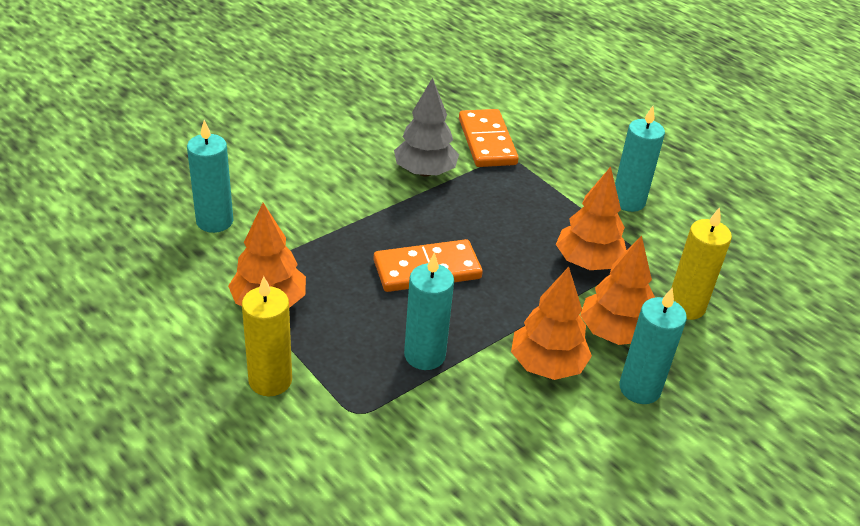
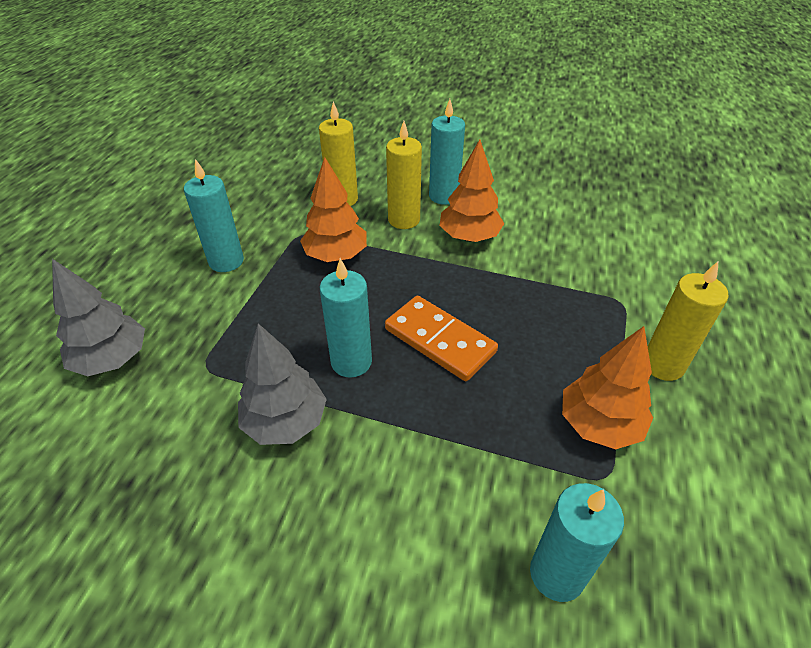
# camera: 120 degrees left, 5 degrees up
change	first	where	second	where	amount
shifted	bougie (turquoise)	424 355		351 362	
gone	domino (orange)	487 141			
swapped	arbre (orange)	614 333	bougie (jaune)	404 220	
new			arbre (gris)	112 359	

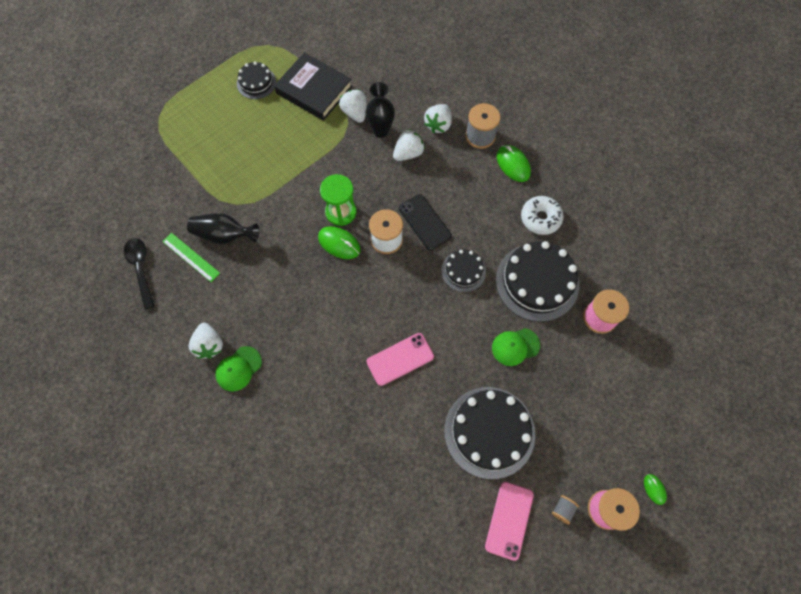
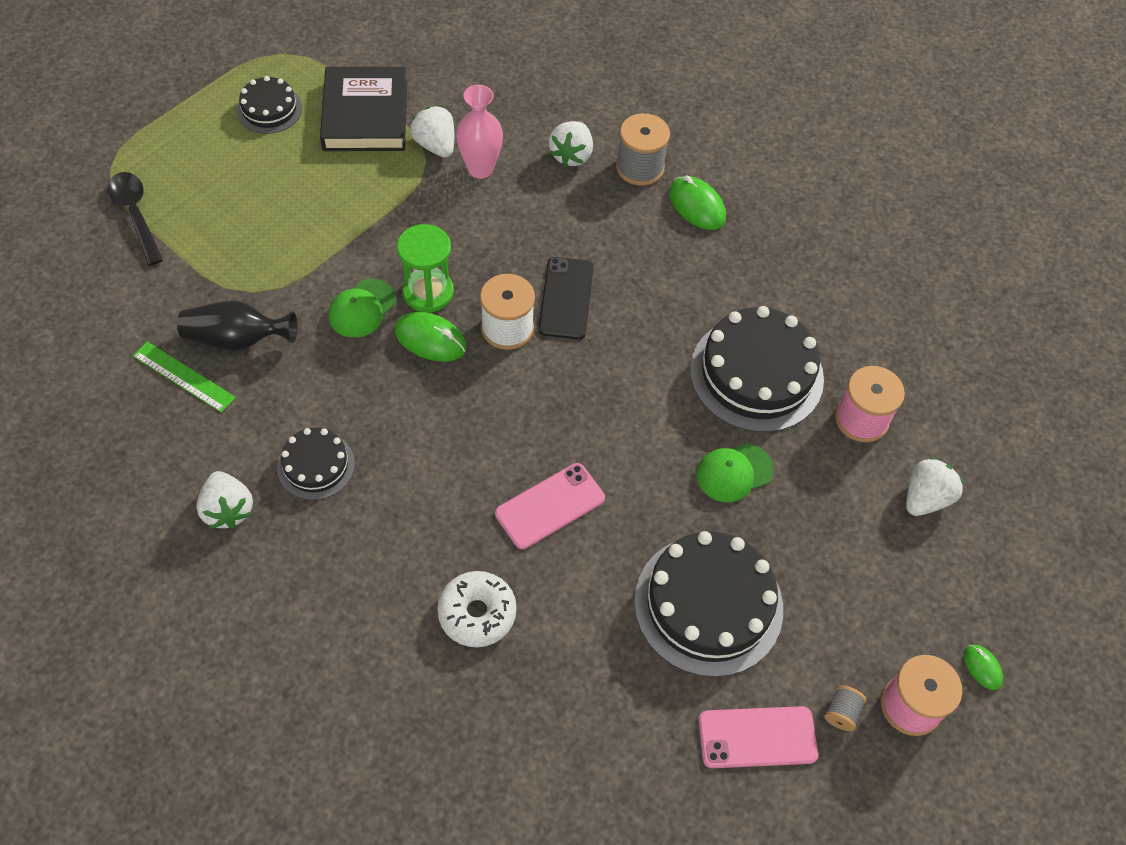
# camera: 10 degrees left, 10 degrees down
change	first	where	second	where	amount
shifted	cuillère (noir)	141 269		136 215	
shifted	casquette (vert)	238 368		362 308	
rotated	livre (noir)	314 90		365 115	60 degrees clockwise
repainted	vase (noir)	381 131	vase (rose)	480 169	
shifted	fraise (blanc)	408 153		925 498	
rotated	téléphone (noir)	424 222		566 298	45 degrees clockwise
shifted	gâteau (noir)	463 271		316 465	
rotated	téléphone (rose)	509 520		757 737	75 degrees clockwise
shifted	beignet (blanc)	540 218		477 613	

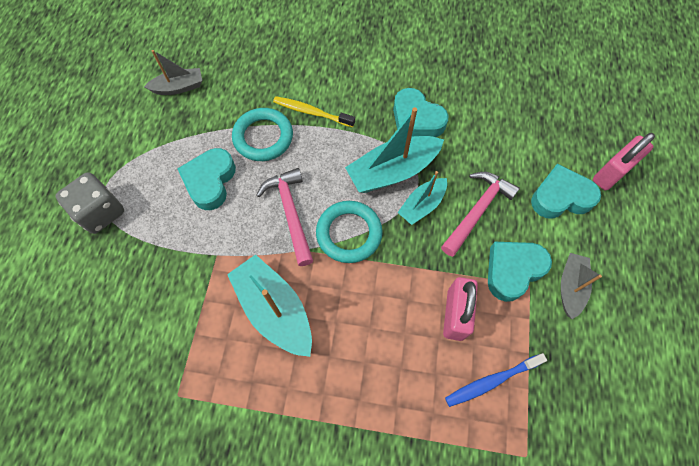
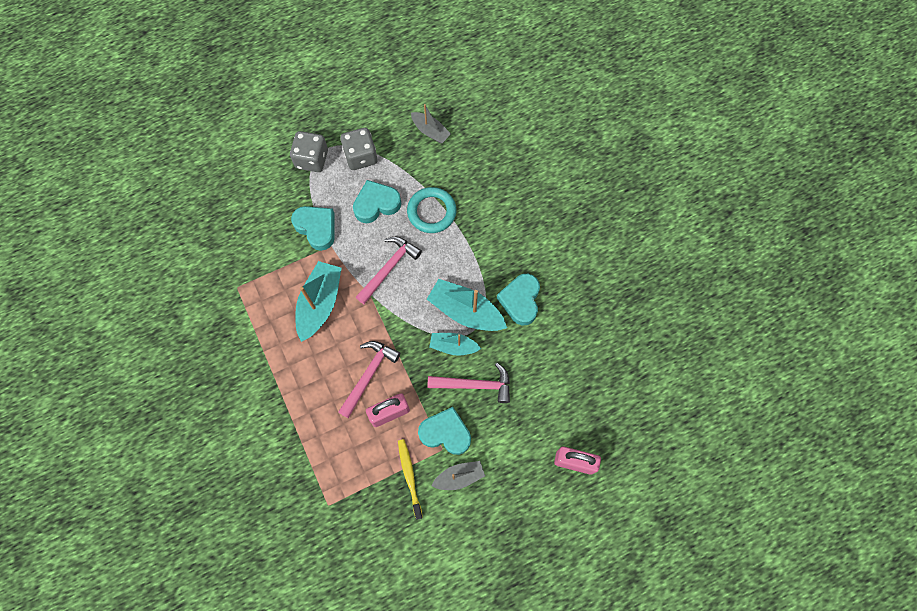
# camera: 55 degrees right, 5 degrees up
change	first	where	second	where	amount
shifted	brosse à dents (jaune)	311 112		409 476	
gone	anneau (turquoise)	349 233			
gone	brosse à dents (bleu)	491 381			
shifted	cœur (turquoise)	560 197		316 228	
new			marteau (rose)	368 375	
new			dé (gris)	361 156	

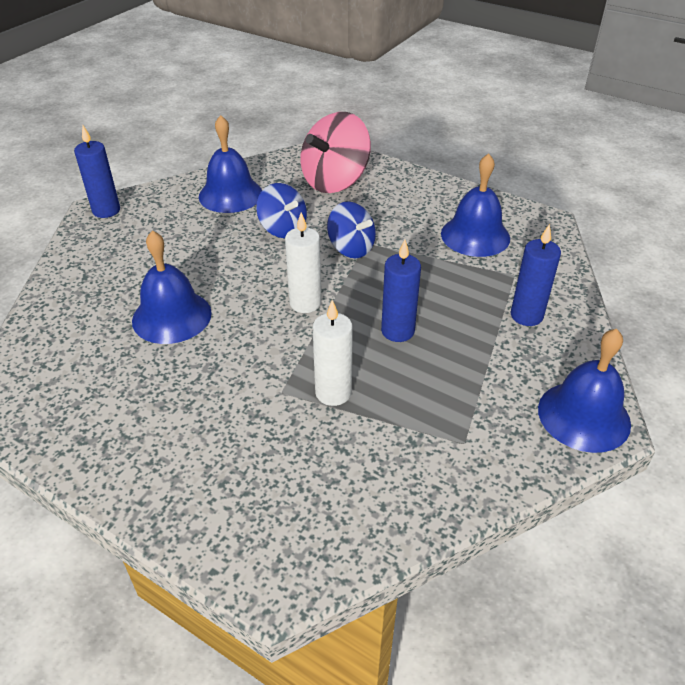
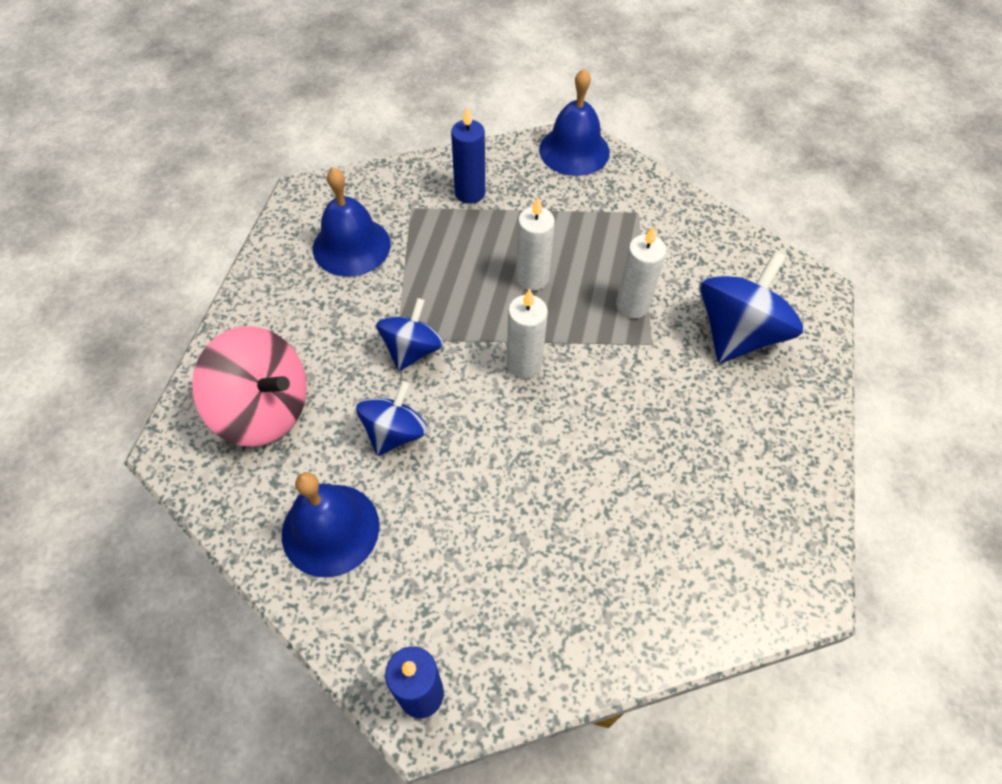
# camera: 110 degrees left, 15 degrees up
change	first	where	second	where	amount
gone	cloche (bleu)	172 316			
repainted	bougie (bleu)	397 331	bougie (blanc)	532 278	
new			toupie (bleu)	737 333	

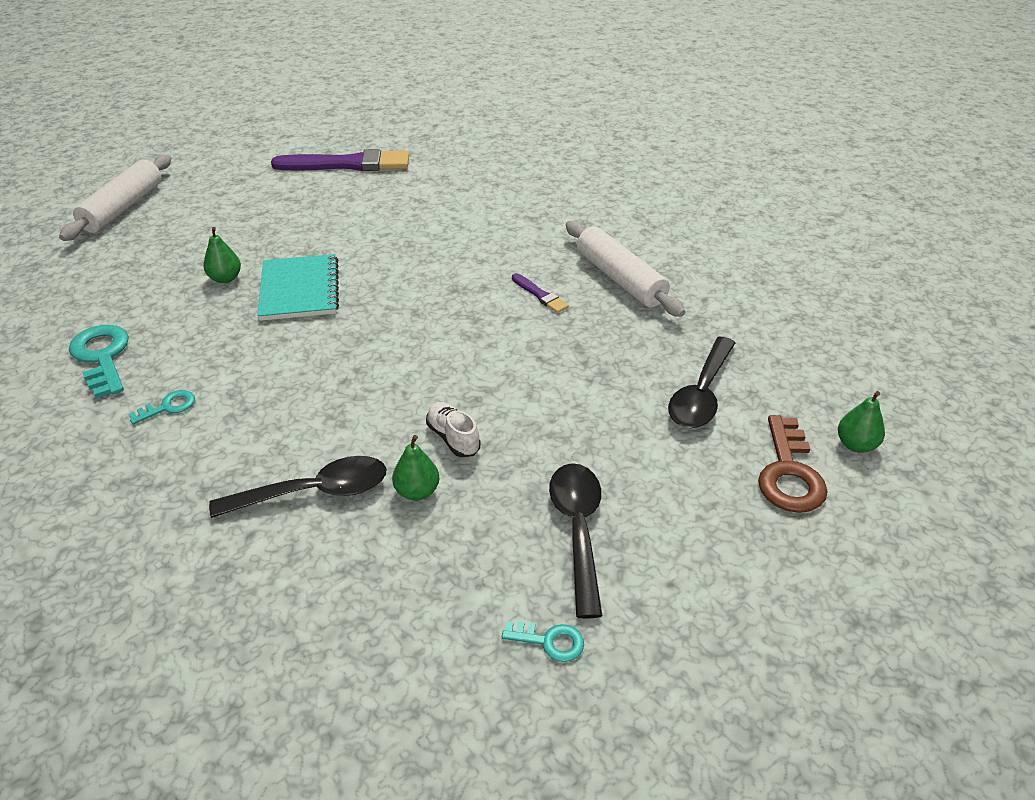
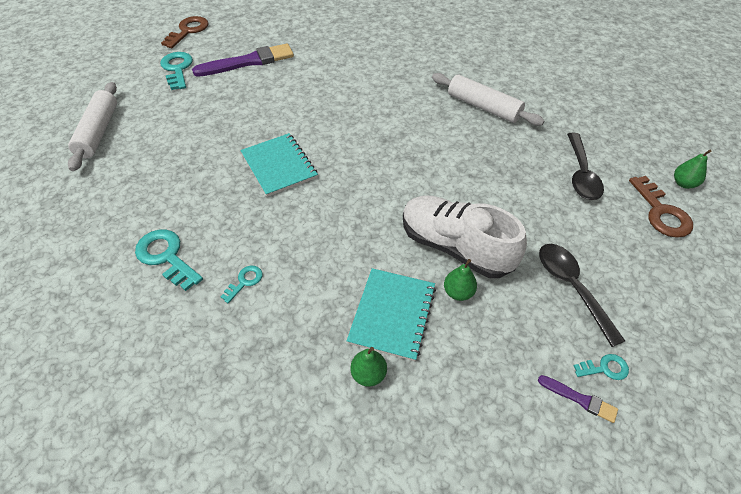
# camera: 20 degrees left, 10 degrees up
change	first	where	second	where	amount
shifted	poire (vert)	225 278		368 374	
swapped	cuillère (noir)	314 492	carnet (turquoise)	392 314	
scaled	chaussure (blanc)	453 438		455 247	x2.30
shifted	pinceau (violet)	540 295		579 399	
new			clé (turquoise)	177 69	
new			clé (marron)	188 31	

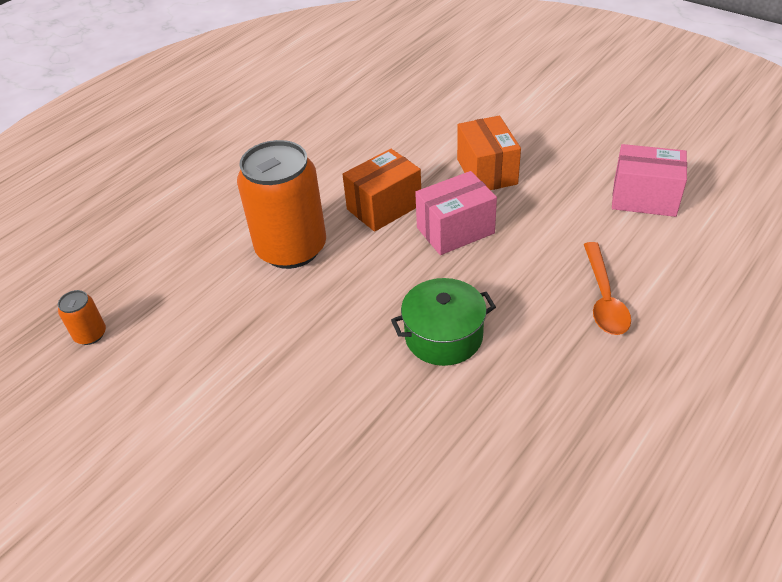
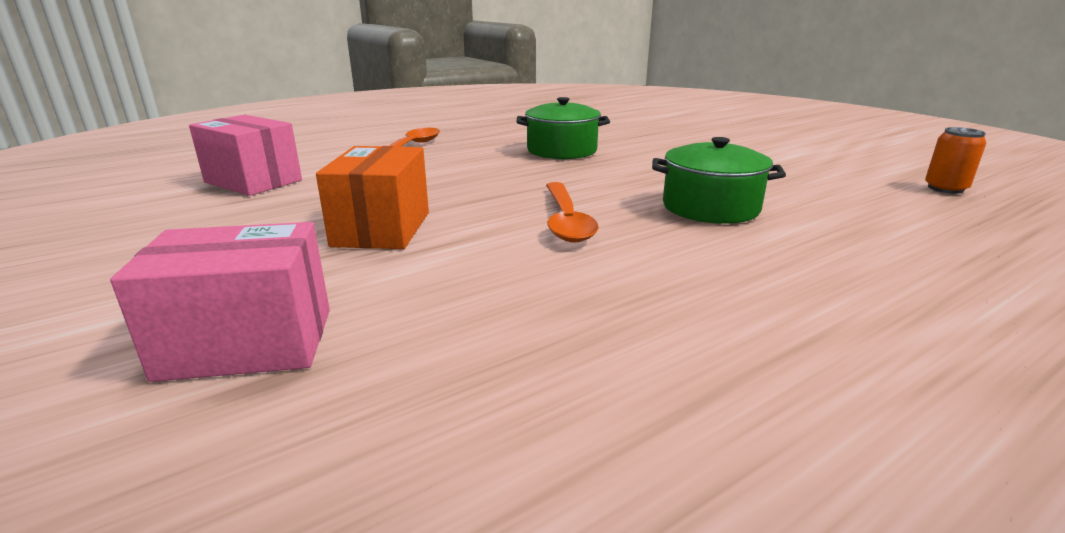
# camera: 165 degrees left, 20 degrees down
change	first	where	second	where	amount
swapped	canette (orange)	291 248	marmite (vert)	710 207	
swapped	boîte (orange)	384 207	cuillère (orange)	566 221	
shifted	boîte (rose)	455 230		248 343	

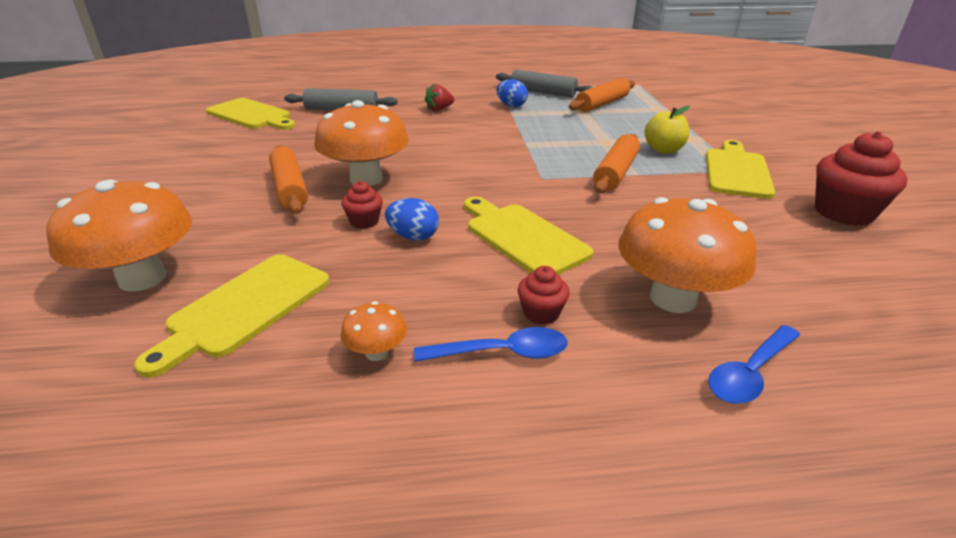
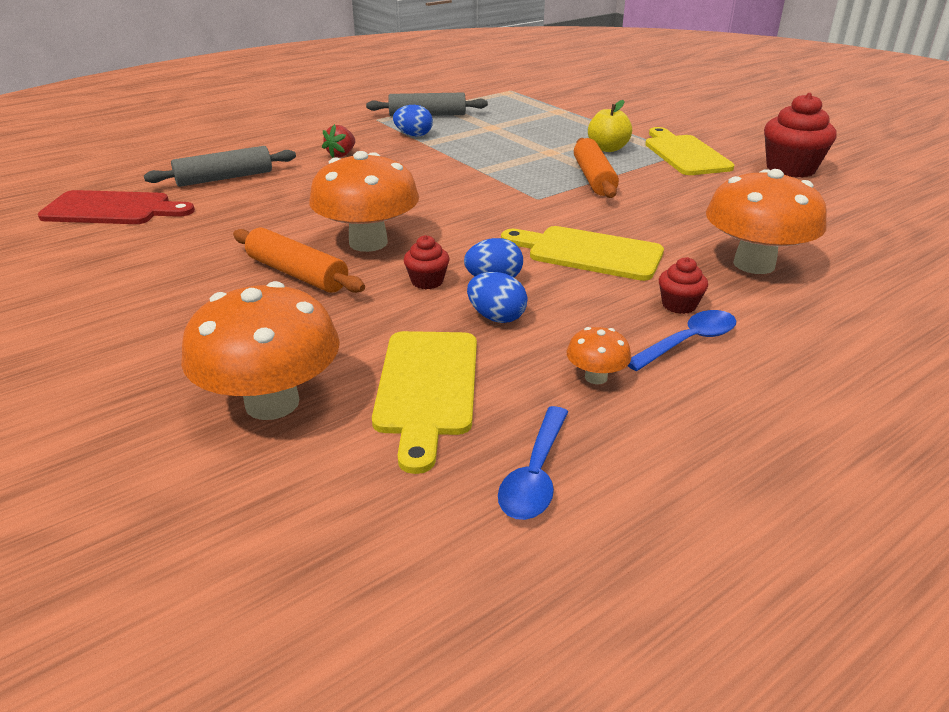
# camera: 30 degrees left, 0 degrees up
change	first	where	second	where	amount
repainted	planche à découper (jaune)	251 115	planche à découper (rouge)	112 209	
gone	rouleau à pâtisserie (orange)	602 104			
shifted	cuillère (bleu)	750 373		535 475	
new			œuf (bleu)	496 317	

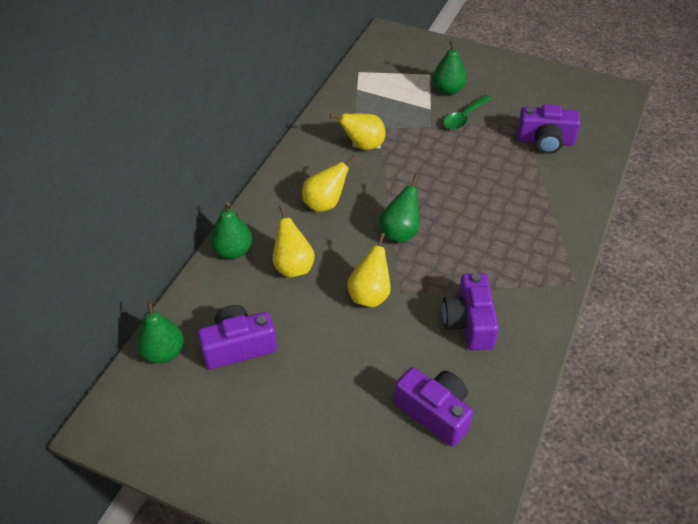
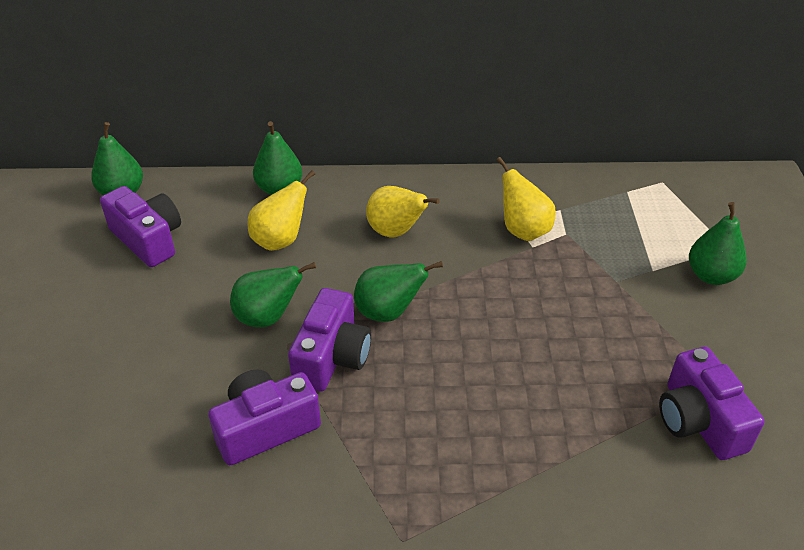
# camera: 65 degrees right, 5 degrees down
change	first	where	second	where	amount
repainted	poire (jaune)	370 295	poire (vert)	268 317	
shifted	appareil photo (violet)	434 412		332 357	
gone	cuillère (vert)	464 117			

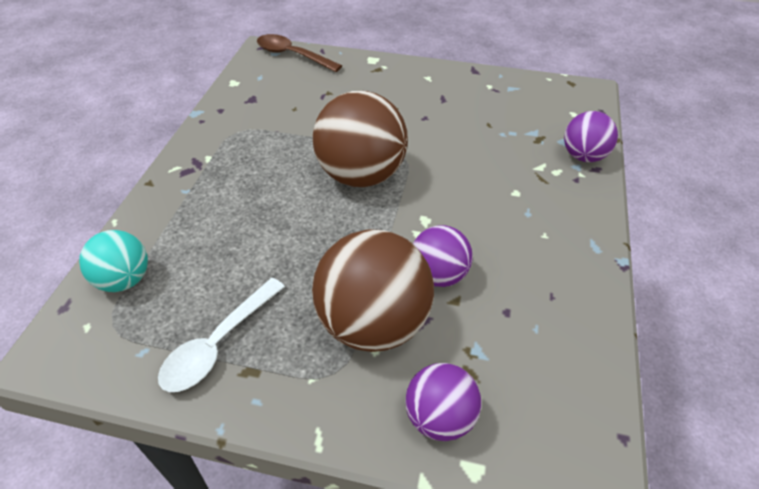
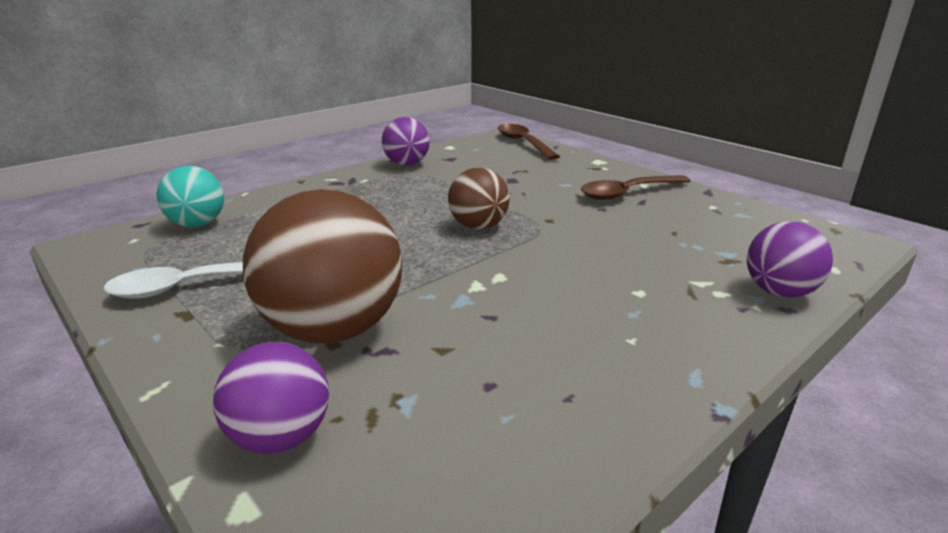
# camera: 35 degrees right, 20 degrees down
change	first	where	second	where	amount
scaled	balle (marron)	361 175		478 226	x0.57
shifted	balle (violet)	438 275		407 164	
new			cuillère (marron)	628 193	

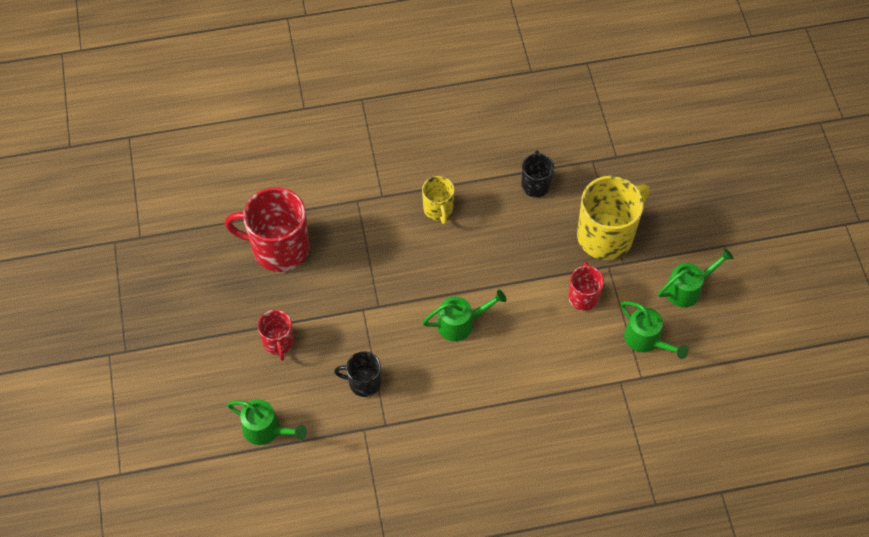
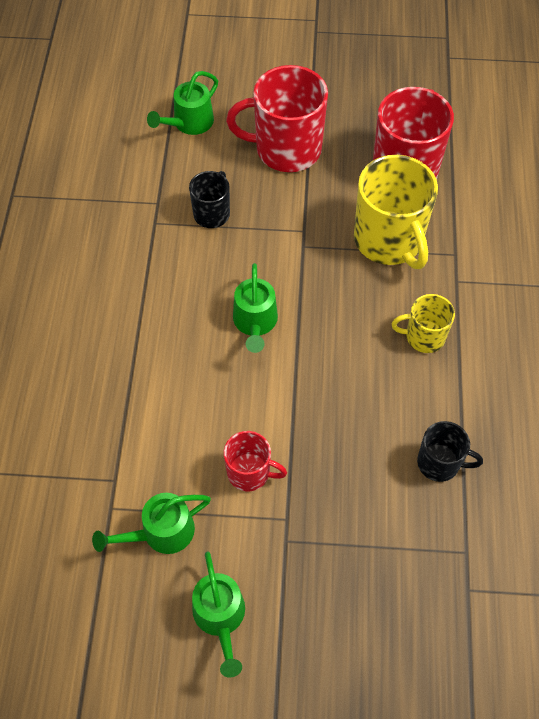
# camera: 105 degrees right, 0 degrees up
change	first	where	second	where	amount
scaled	tasse (rouge)	278 342		286 149	x1.86
shifted	tasse (jaune)	606 235		389 240	

